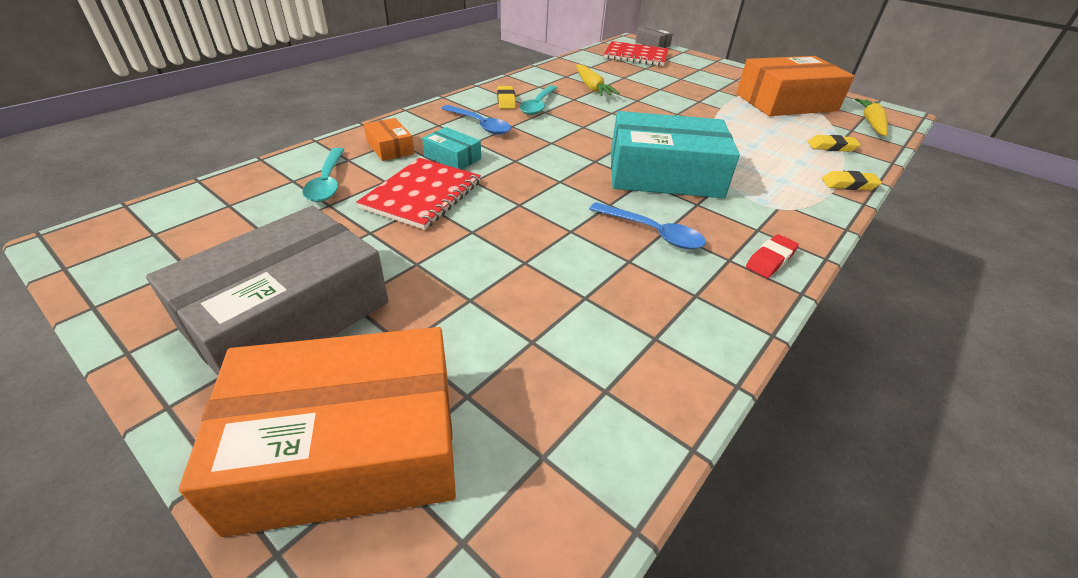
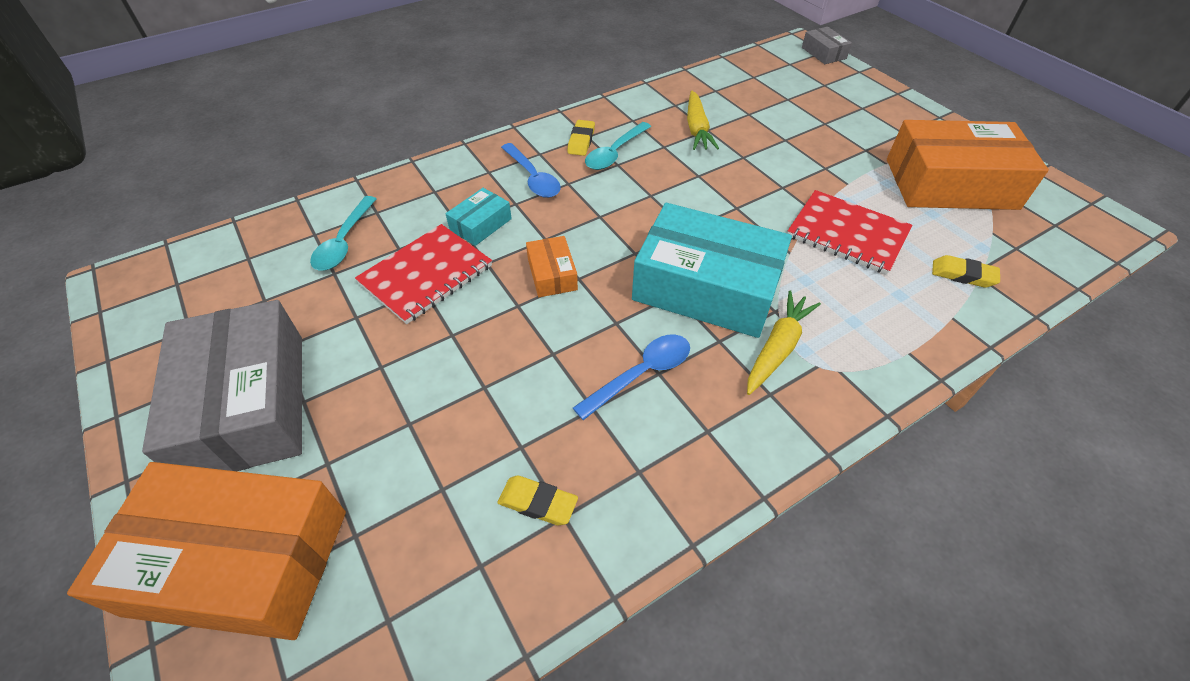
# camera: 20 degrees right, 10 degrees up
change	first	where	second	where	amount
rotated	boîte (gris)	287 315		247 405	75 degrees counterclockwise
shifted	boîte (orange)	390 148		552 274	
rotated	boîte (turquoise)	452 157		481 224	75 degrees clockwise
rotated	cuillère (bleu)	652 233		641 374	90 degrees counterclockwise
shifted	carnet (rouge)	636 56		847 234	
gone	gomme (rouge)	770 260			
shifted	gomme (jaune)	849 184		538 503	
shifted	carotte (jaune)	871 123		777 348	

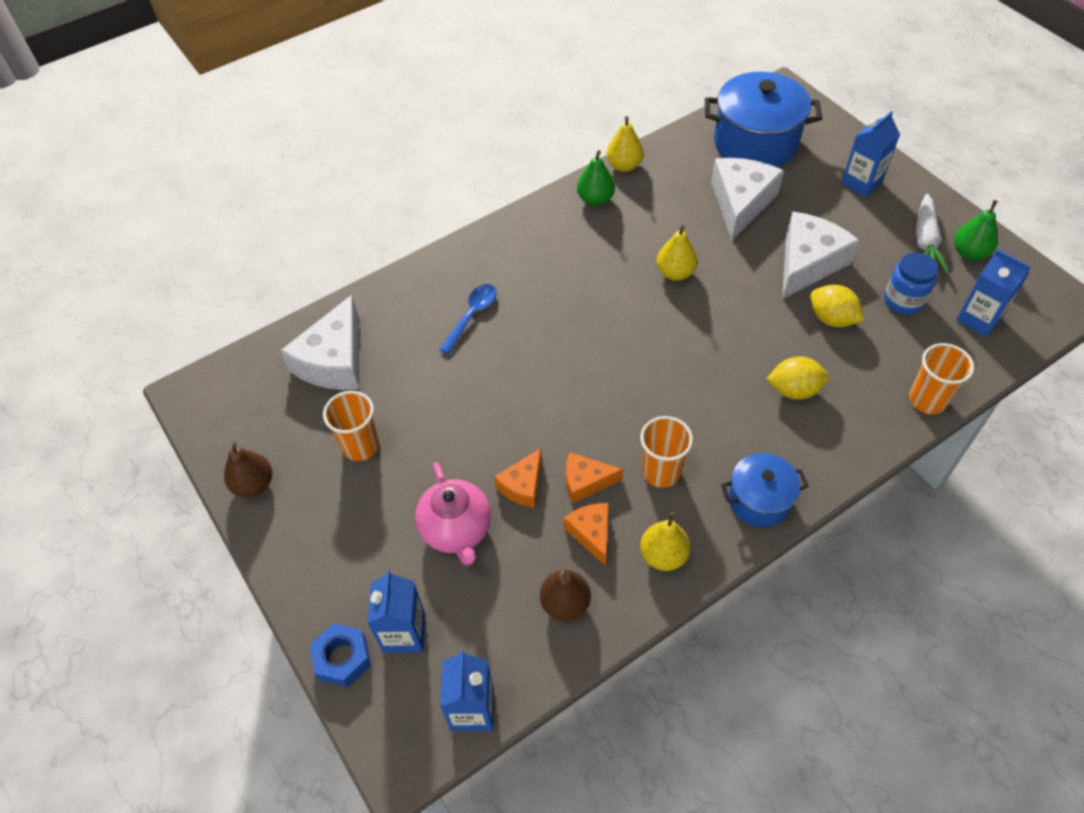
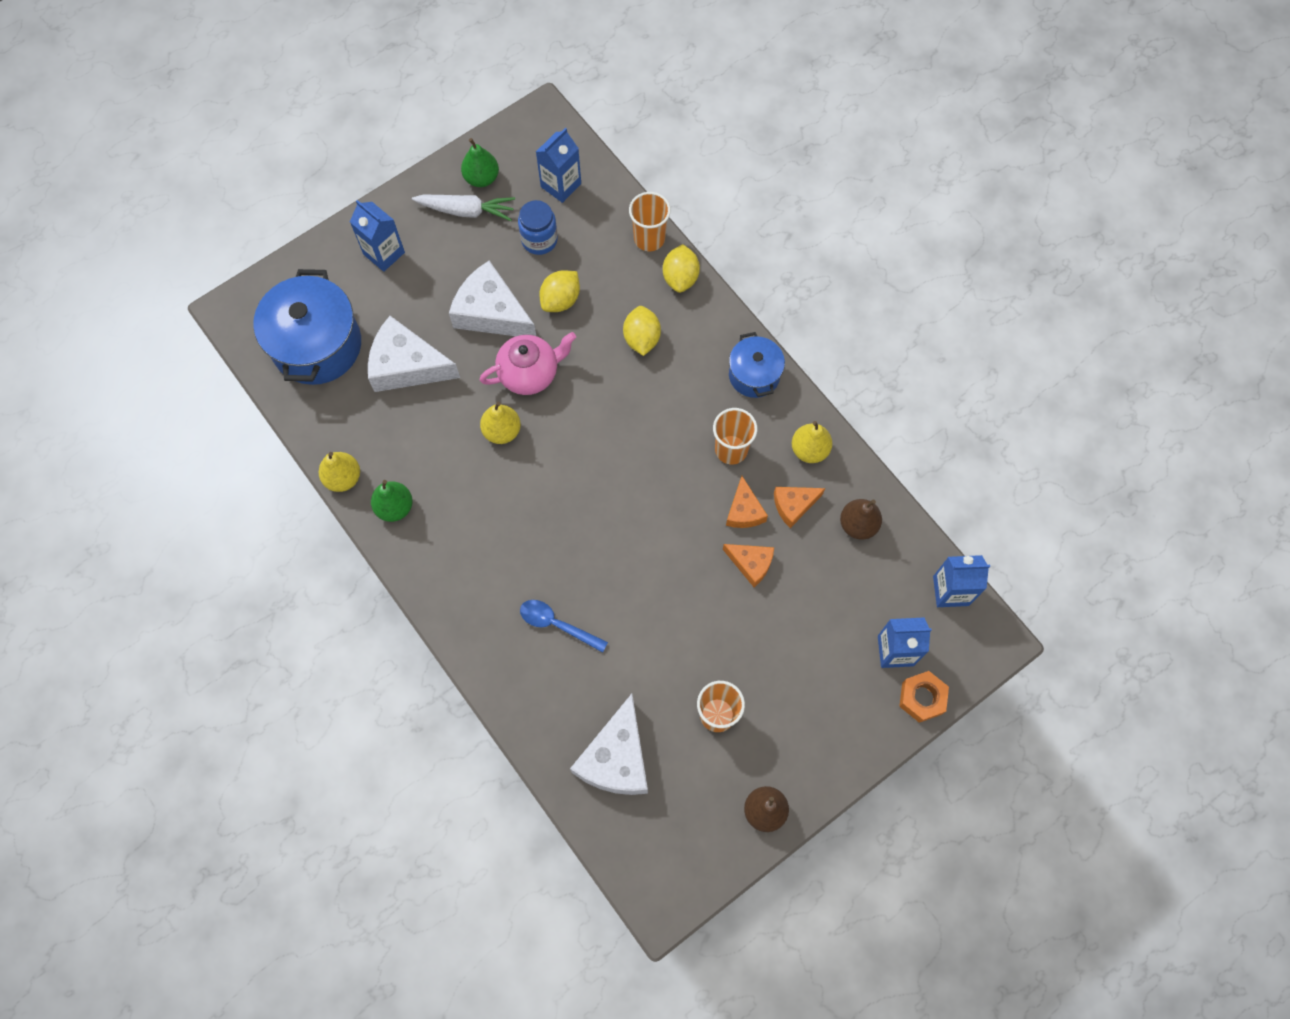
# camera: 95 degrees left, 15 degrees up
change	first	where	second	where	amount
rotated	fromage (blanc)	334 360		616 758	90 degrees clockwise
repainted	écrou (bleu)	342 658	écrou (orange)	922 698	
shifted	théière (rose)	457 530		530 373	
new			citron (jaune)	680 277	

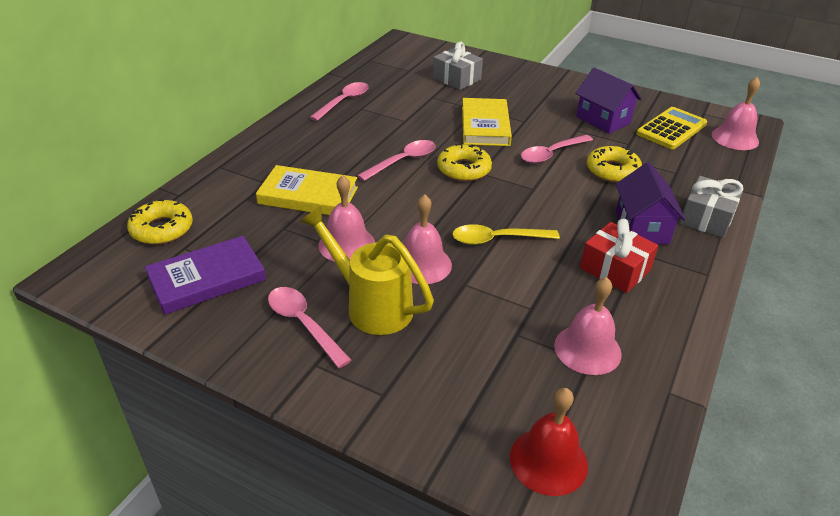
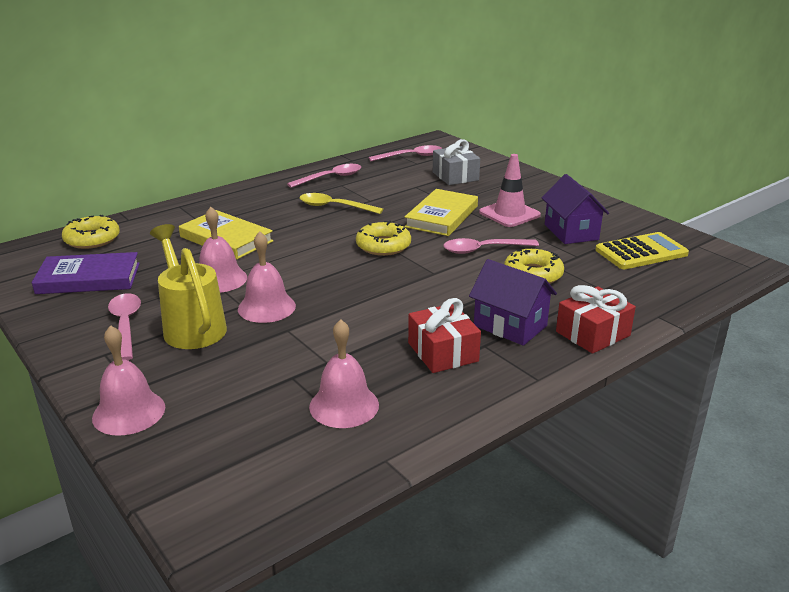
# camera: 25 degrees right, 10 degrees down
change	first	where	second	where	amount
shifted	cuillère (rose)	403 161		411 156	
shifted	cuillère (jaune)	497 239		334 207	
gone	cloche (rouge)	548 461			
rotated	maison (violet)	641 227		510 326	75 degrees counterclockwise
repainted	cadeau (gris)	706 218	cadeau (rouge)	592 333	
shifted	cloche (rose)	735 138		129 412	
new			cône de chantier (rose)	509 214	

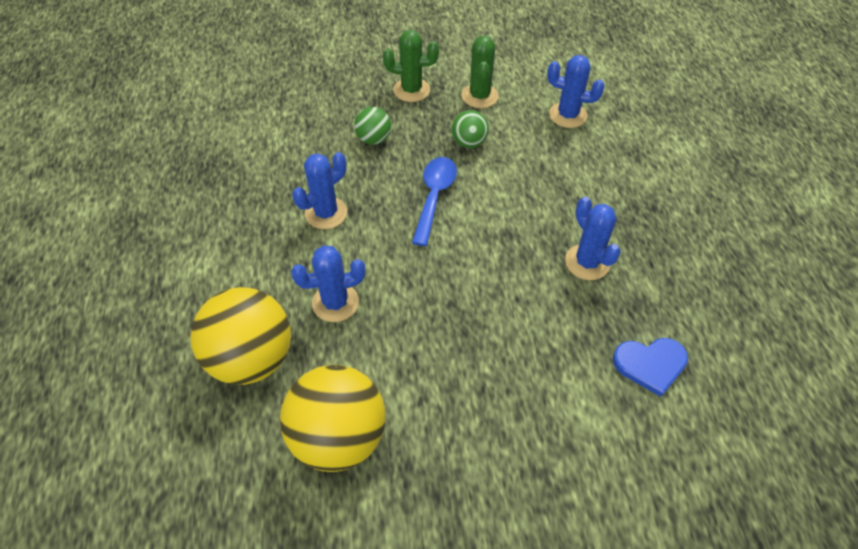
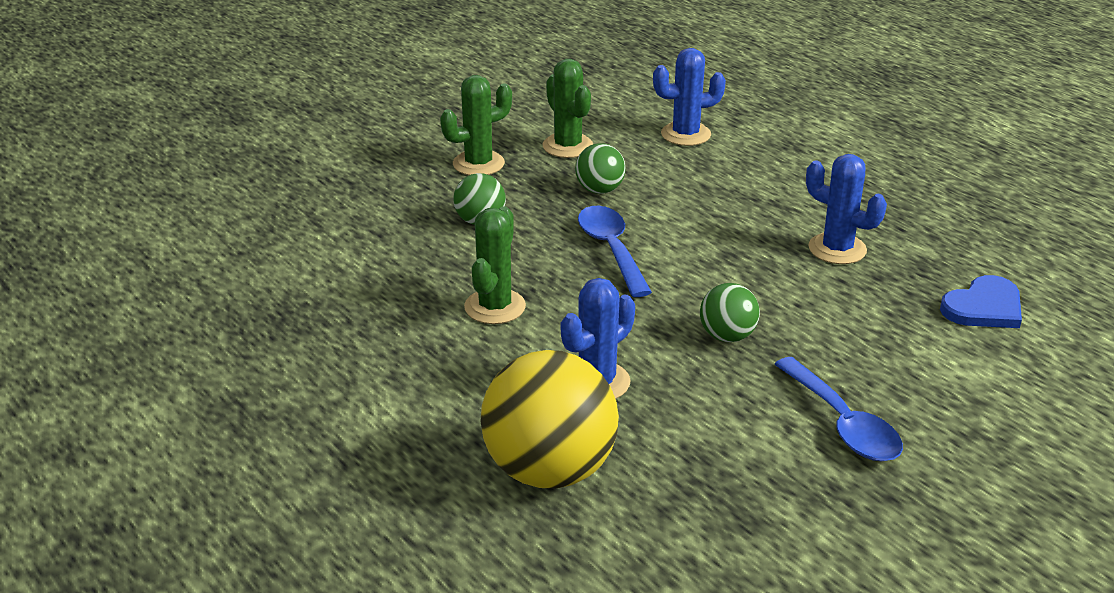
# camera: 30 degrees left, 20 degrees down
change	first	where	second	where	amount
gone	balle (jaune)	338 437			
repainted	cactus (bleu)	326 213	cactus (vert)	495 307	
new			balle (vert)	727 336	
new			cuillère (bleu)	843 423	

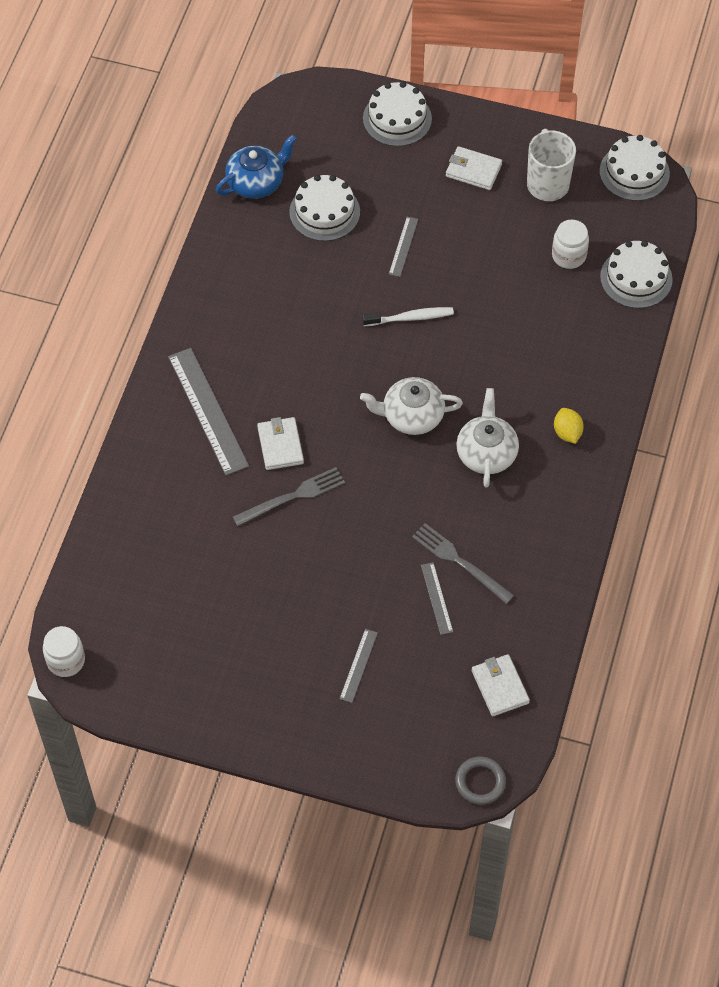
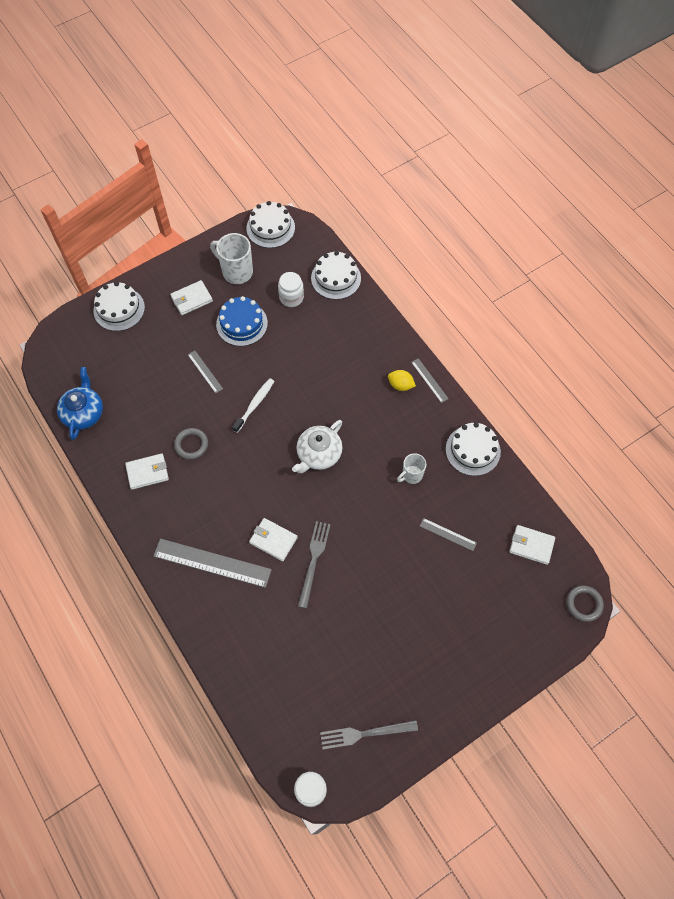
# camera: 50 degrees left, 5 degrees up
change	first	where	second	where	amount
shifted	gâteau (blanc)	324 212		473 450	
shifted	règle (gris)	358 665		429 380	
shifted	fourchette (gris)	459 562		365 733	
gone	théière (blanc)	486 452			
new			portefeuille (blanc)	147 472	
new			anneau (gris)	191 445	
new			gâteau (bleu)	242 324	
new			tasse (blanc)	411 475	

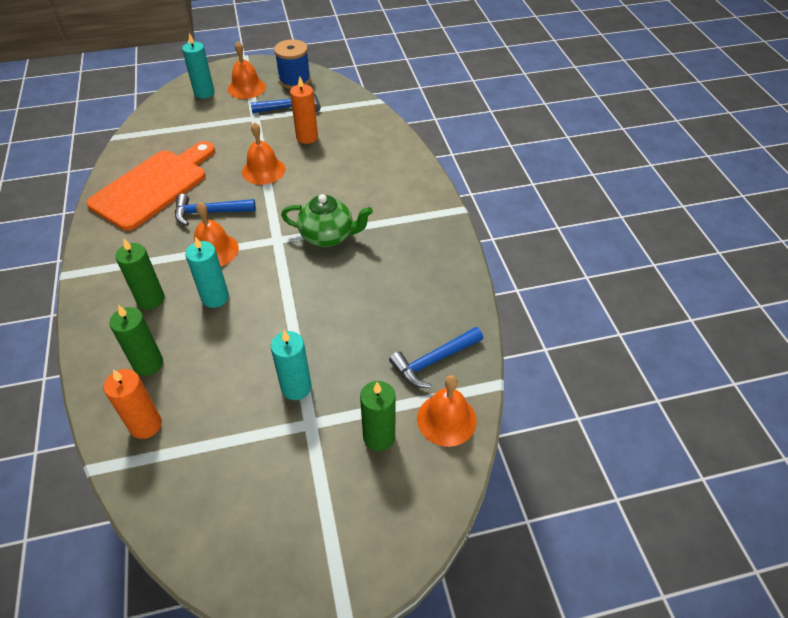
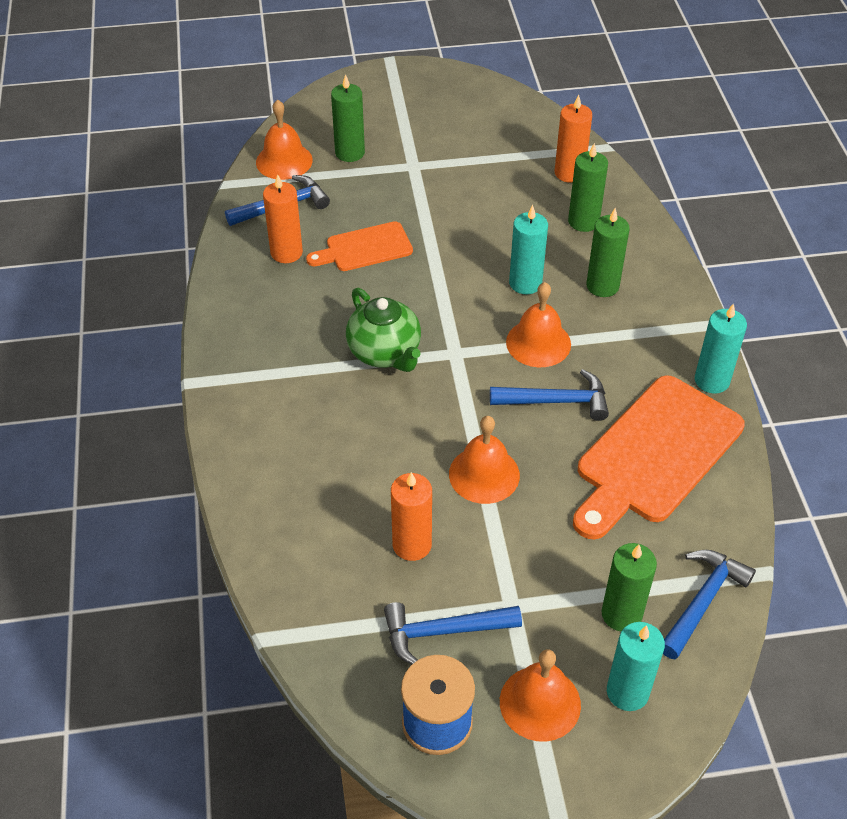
# camera: 175 degrees left, 0 degrees up
change	first	where	second	where	amount
shifted	bougie (turquoise)	296 387		712 380	
rotated	théière (vert)	328 236		385 353	135 degrees counterclockwise
new			bougie (orange)	286 252	
new			planche à découper (orange)	364 248	
new			bougie (vert)	621 614	
new			marteau (bleu)	702 601	

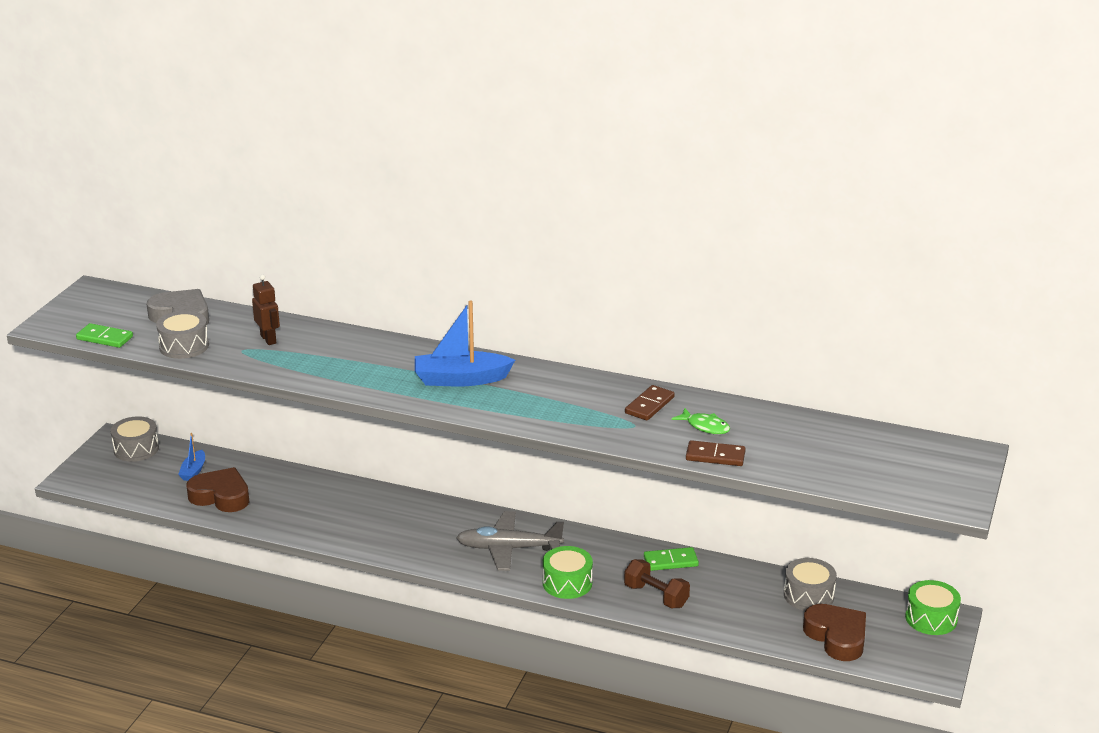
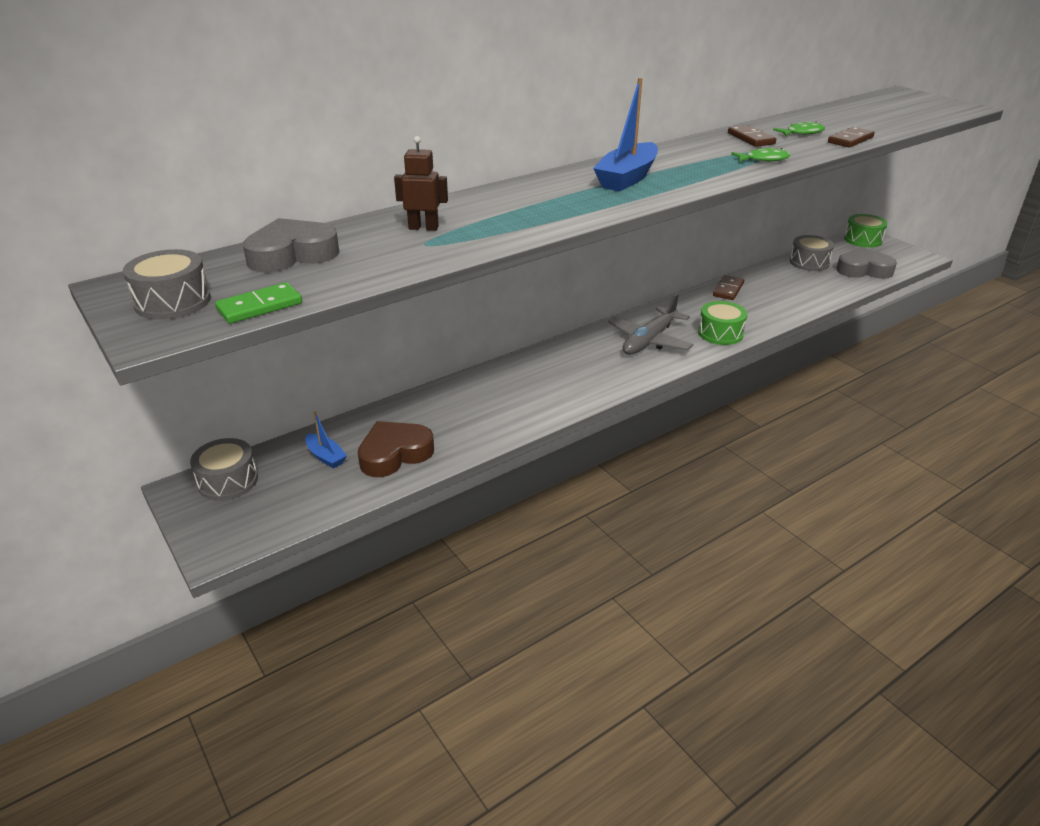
# camera: 55 degrees left, 5 degrees up
change	first	where	second	where	amount
shifted	tambour (gris)	184 346		173 302	
gone	haltère (marron)	656 596			
repainted	domino (vert)	670 561	domino (marron)	728 289	
repainted	cœur (marron)	837 637	cœur (gris)	863 270	
new			poisson (vert)	763 159	

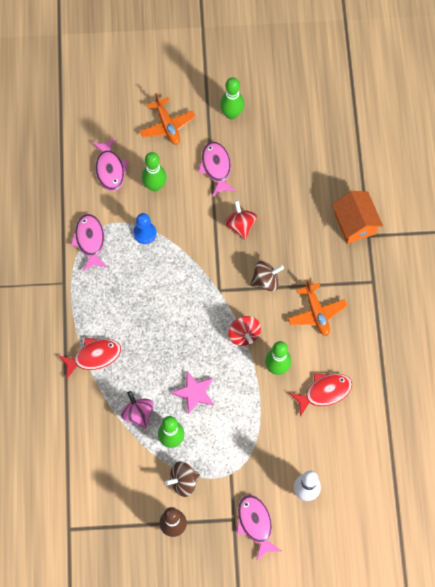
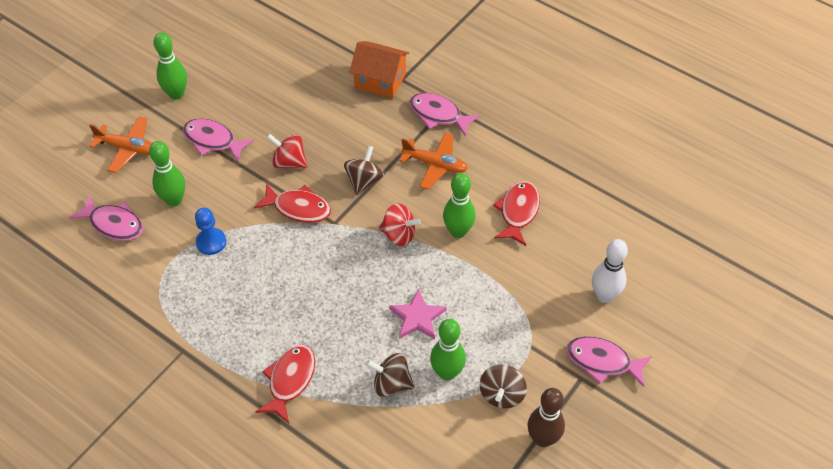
# camera: 50 degrees left, 15 degrees down
change	first	where	second	where	amount
shifted	poisson (rose)	90 241		438 115	
repainted	toupie (rose)	138 413	toupie (marron)	391 384	
new			poisson (rouge)	298 208	

